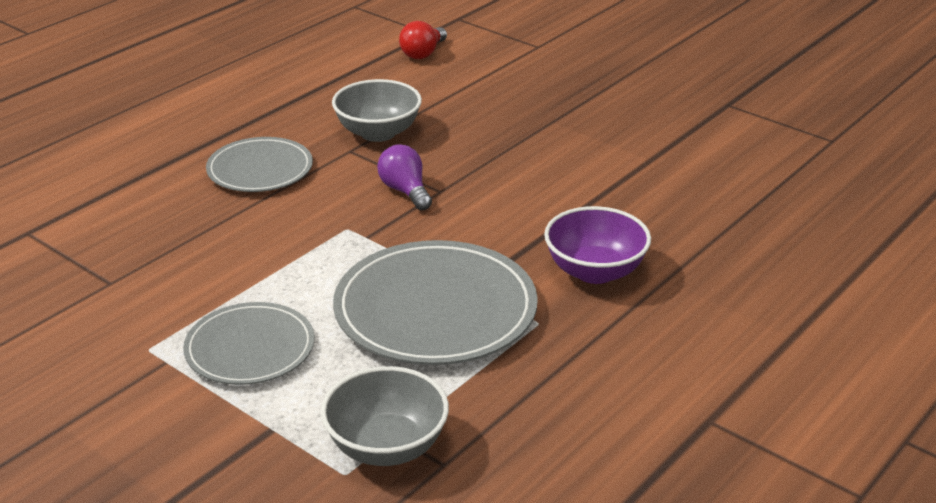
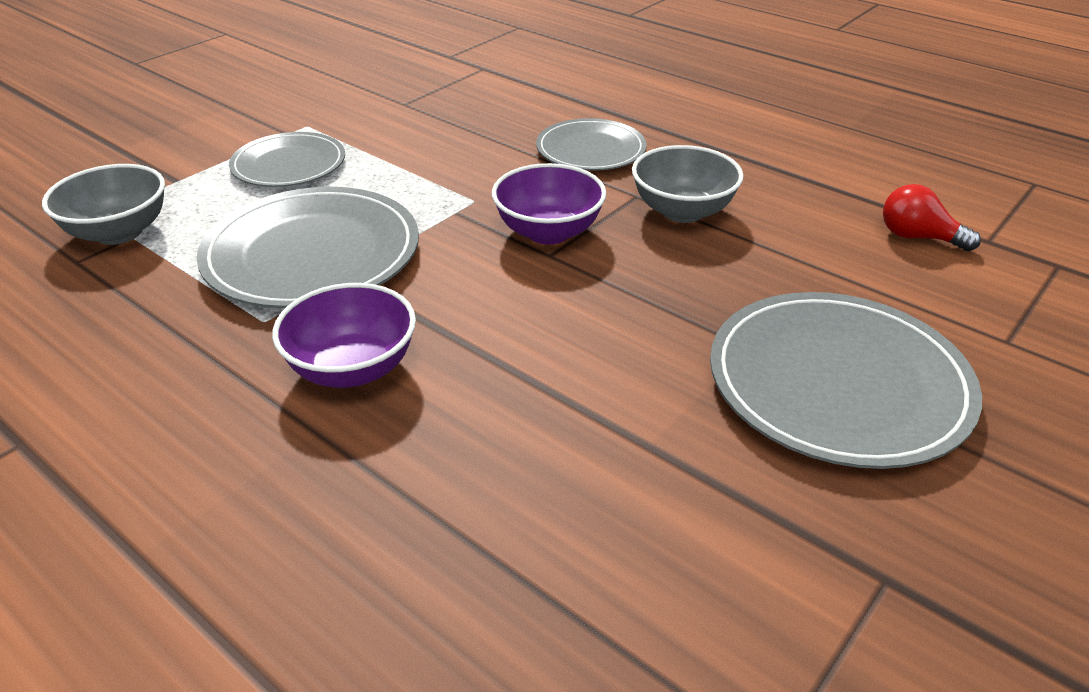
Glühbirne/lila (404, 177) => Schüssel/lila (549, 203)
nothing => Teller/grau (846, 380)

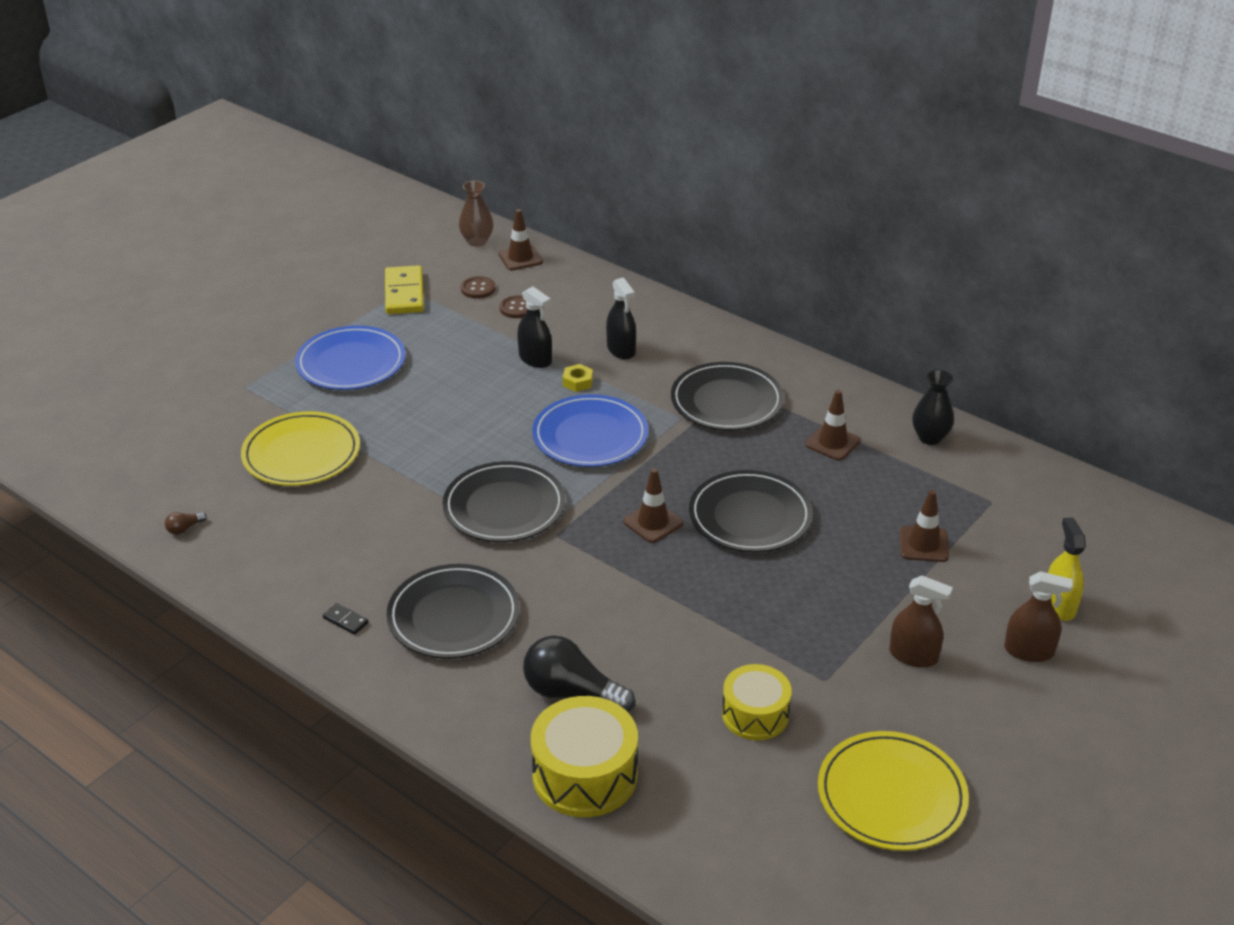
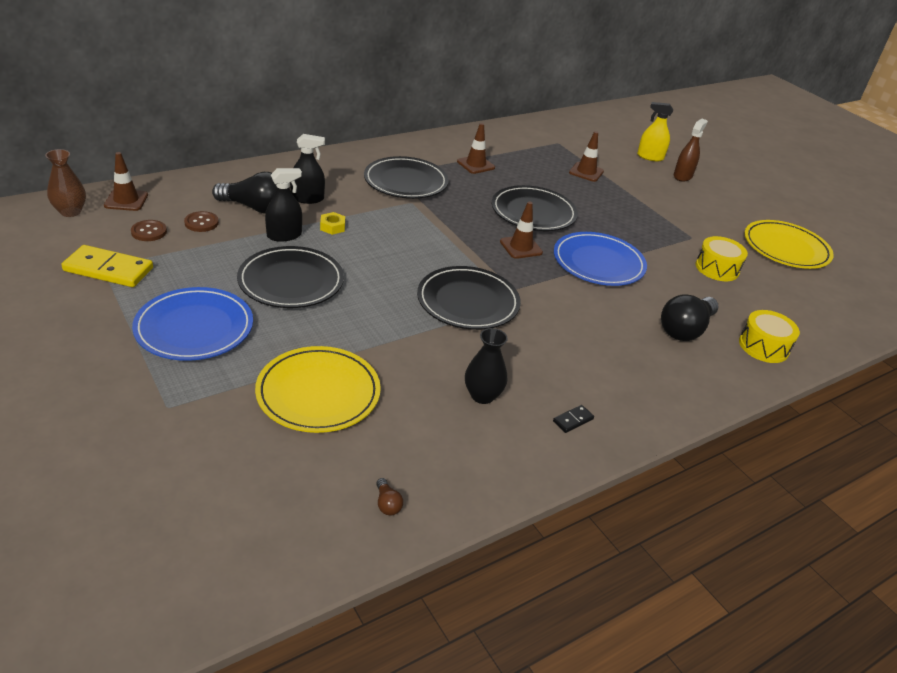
Teller/schwarz (453, 611) => Teller/schwarz (290, 277), shifted
Trommel/gelb (584, 756) => Trommel/gelb (769, 336), x0.66
Teller/blau (590, 430) => Teller/blau (600, 259), shifted
Sprühflasche/braun (921, 622) => nothing
Vase/schwarz (933, 407) => Vase/schwarz (486, 366), shifted
nothing => Glühbirne/schwarz (244, 193)

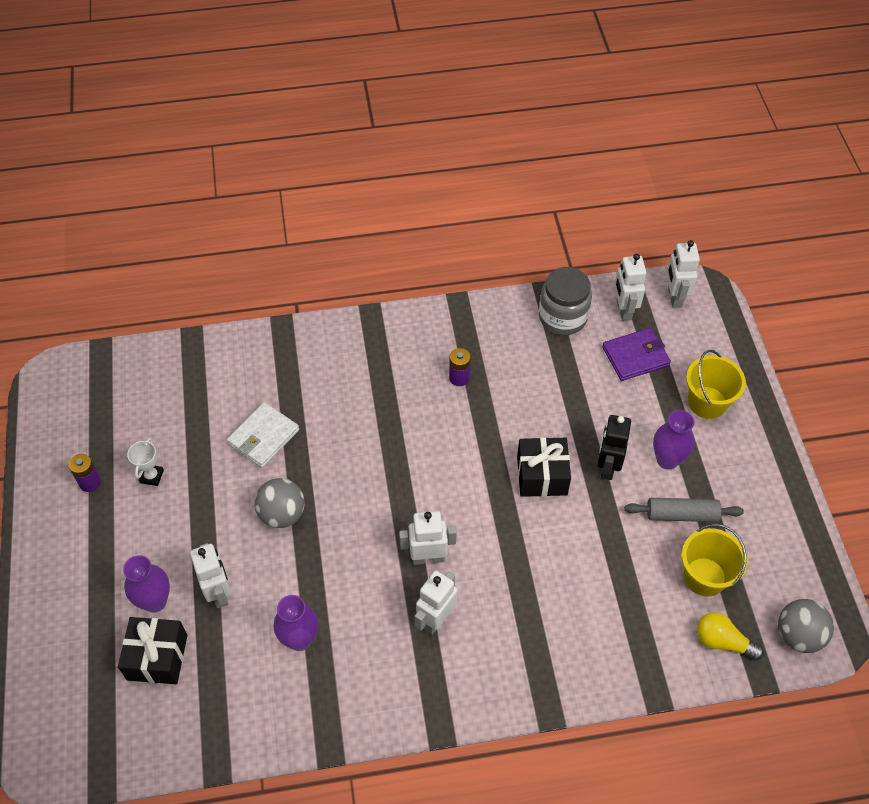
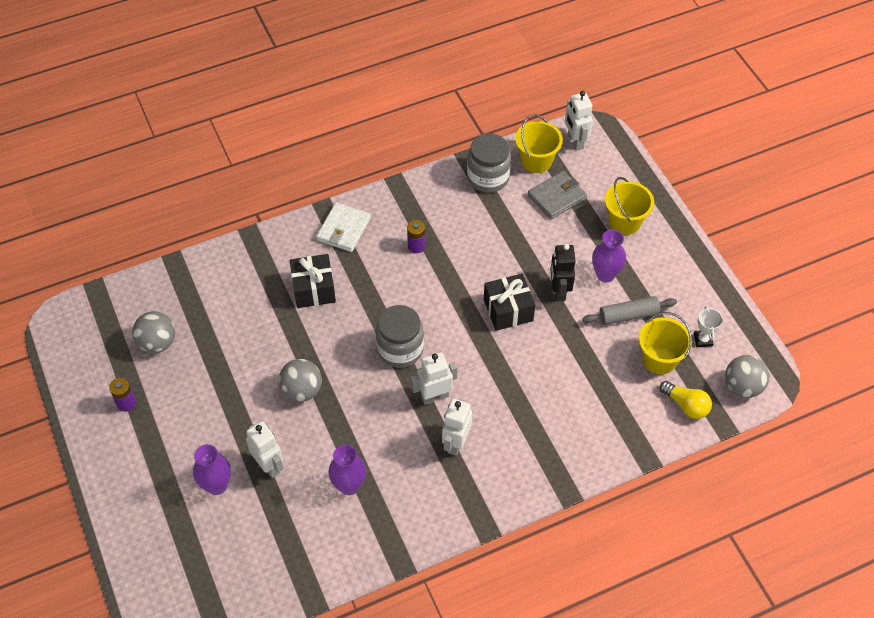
Geschenk/schwarz (152, 650) => Geschenk/schwarz (313, 281), shifted
Pokal/weiß (145, 462) => Pokal/weiß (708, 326), shifted
Geldbörse/weiß (263, 435) => Geldbörse/weiß (343, 227), shifted
Geldbörse/lila (636, 354) => Geldbörse/grau (557, 195)
Roboter/weiß (630, 287) => Eimer/gelb (539, 143)
Glühbirne/gelb (730, 636) => Glühbirne/gelb (686, 400), 150 degrees counterclockwise
nothing => Ball/grau (153, 332)
nothing => Einmachglas/grau (400, 336)

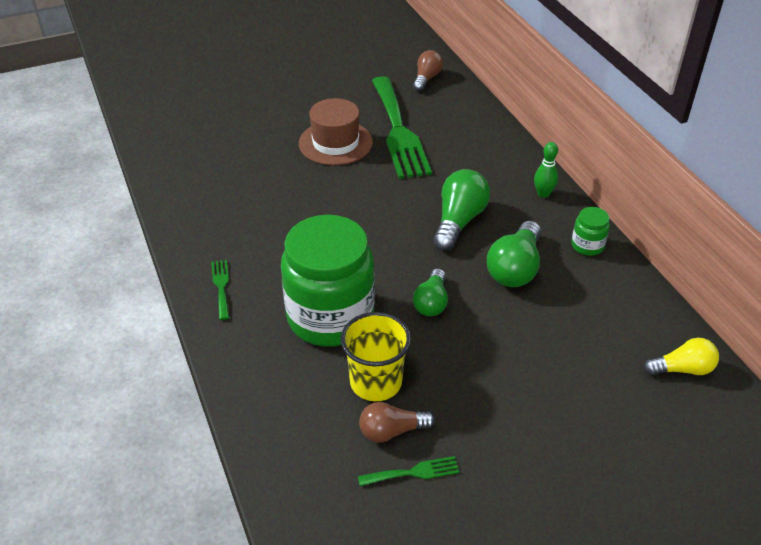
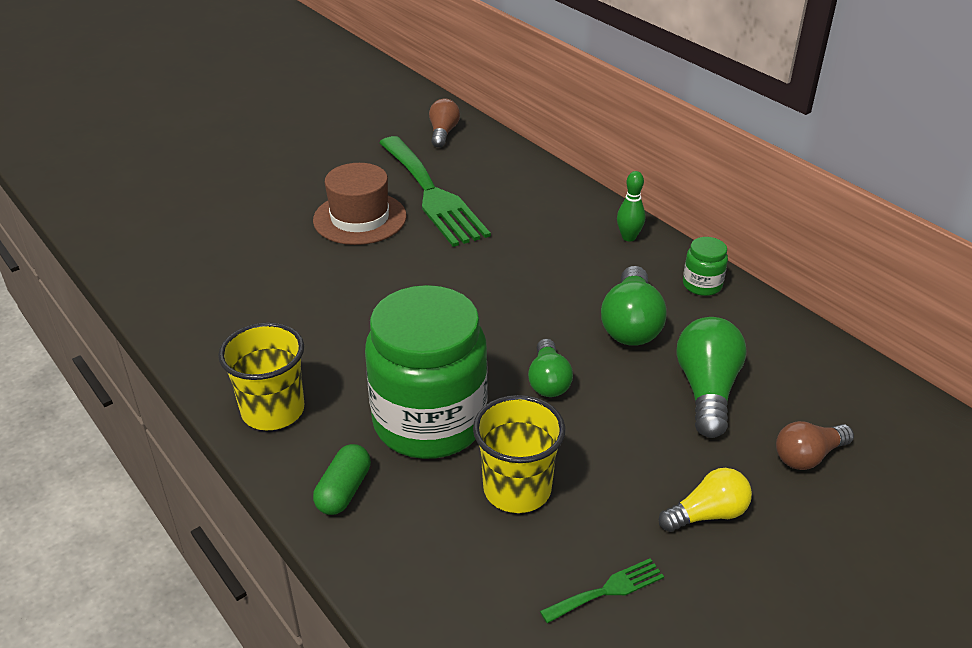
Gabel/grün (220, 290) => Becher/gelb (261, 377)
Glühbirne/braun (397, 422) => Glühbirne/braun (815, 445), shifted
Glühbirne/grün (461, 210) => Glühbirne/grün (712, 377), shifted
Glühbirne/gelb (681, 356) => Glühbirne/gelb (705, 500), shifted
nothing => Kapsel/grün (342, 479)

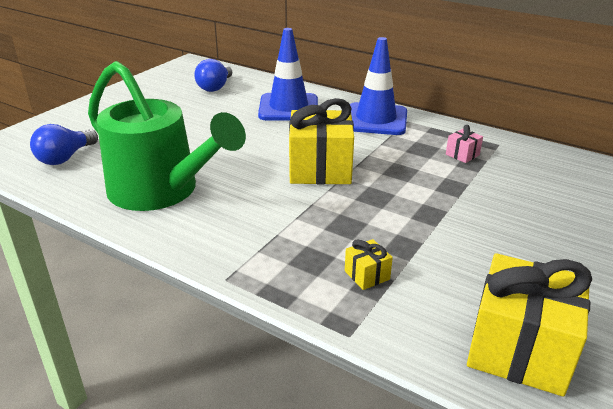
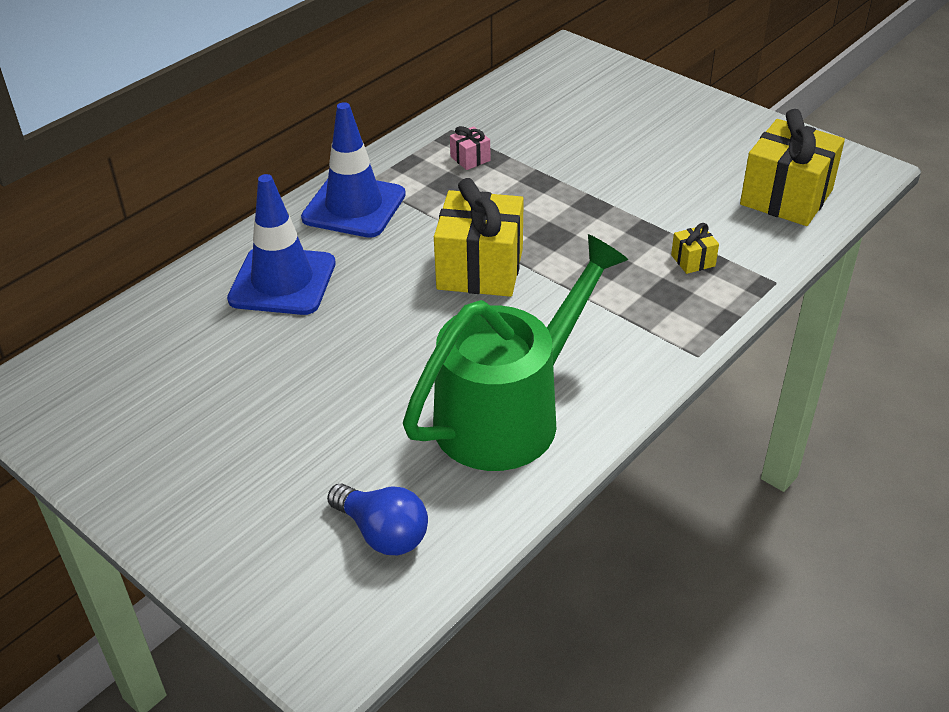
Glühbirne/blau (213, 75) => nothing

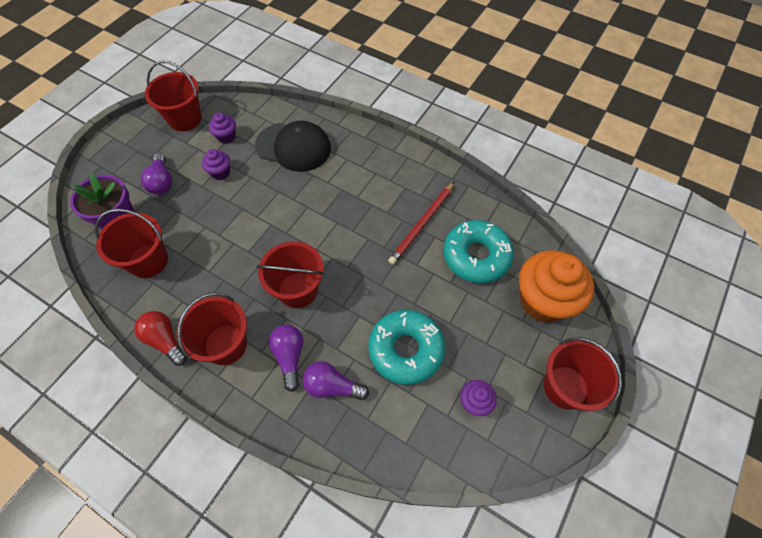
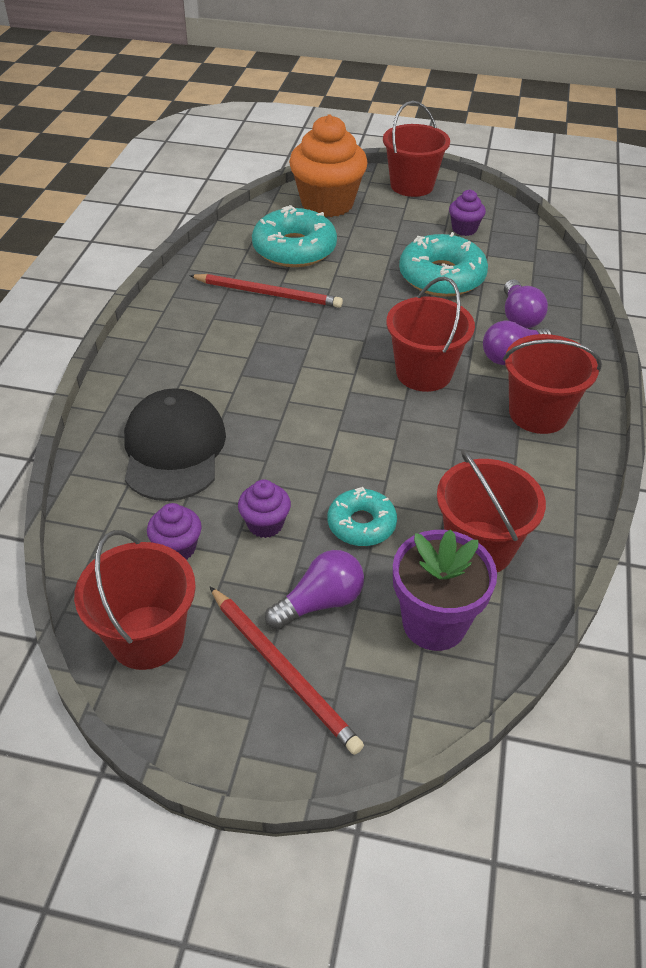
Glühbirne/rot (160, 338) => nothing
nothing => Bleistift/rot (287, 671)
nothing => Donut/türkis (362, 516)

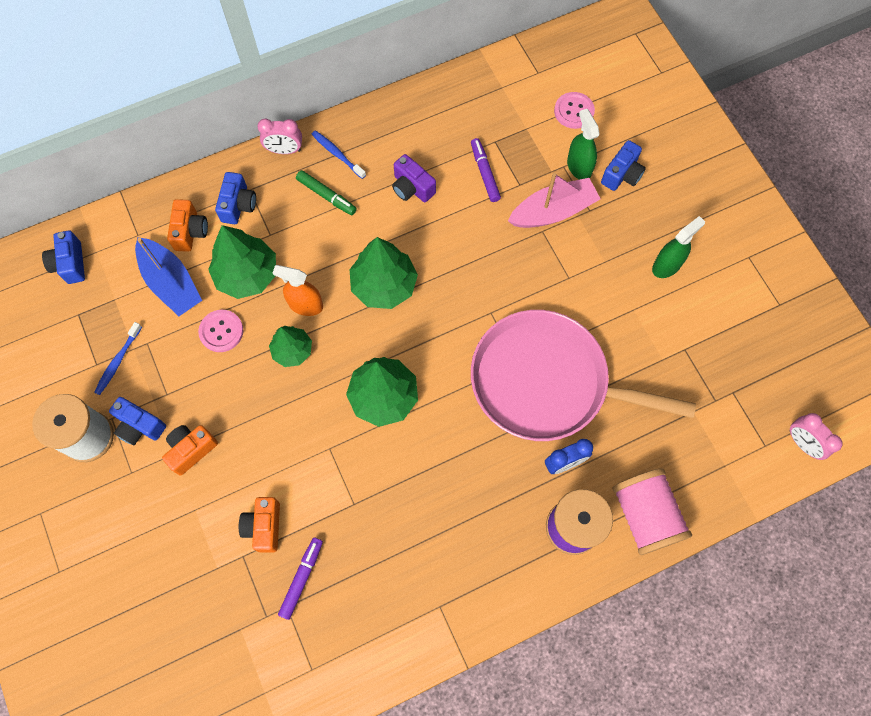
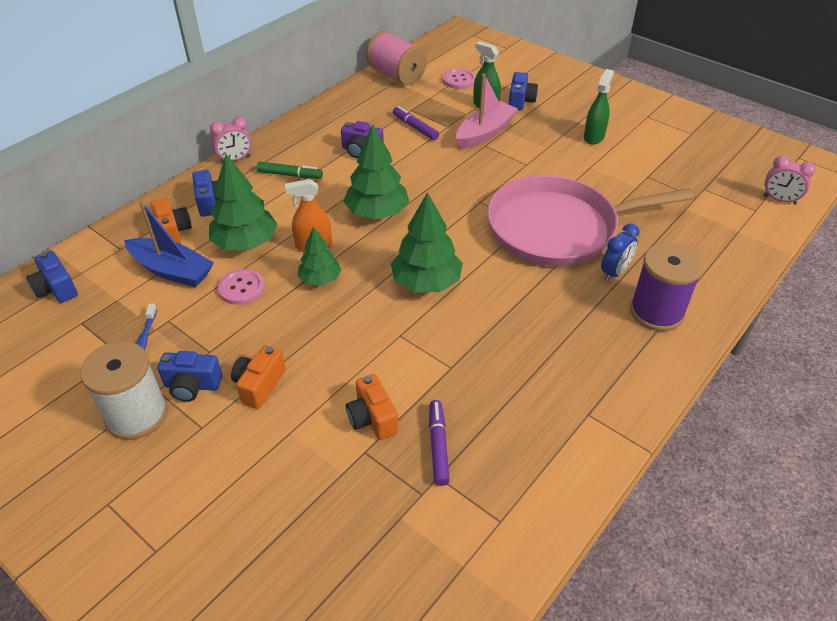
Zahnbürste/blau (339, 154) => nothing
Garnrolle/rosa (652, 511) => Garnrolle/rosa (396, 58), shifted

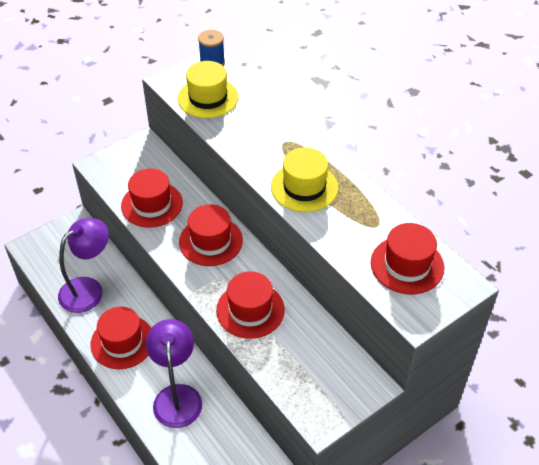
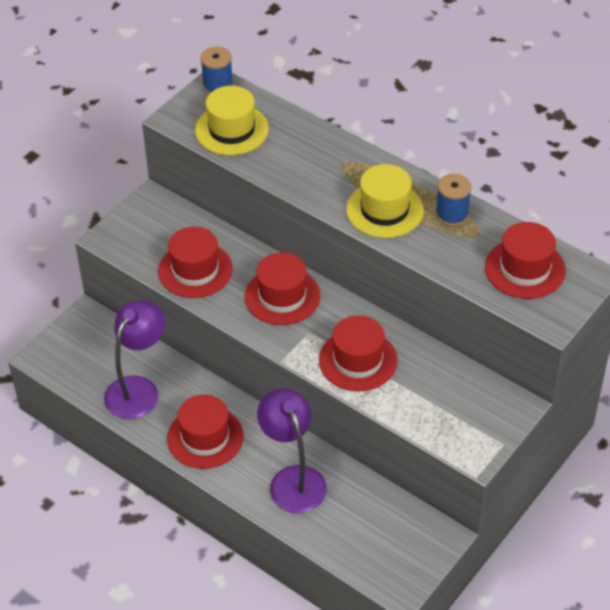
nothing => Garnrolle/blau (454, 200)

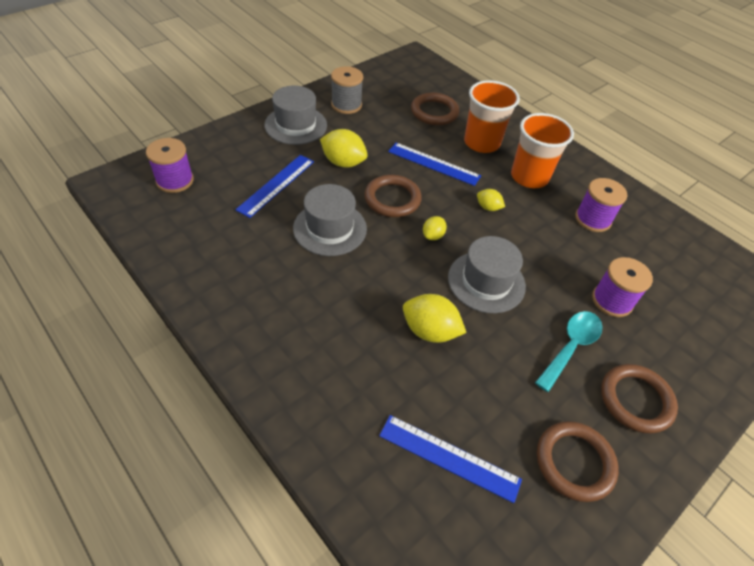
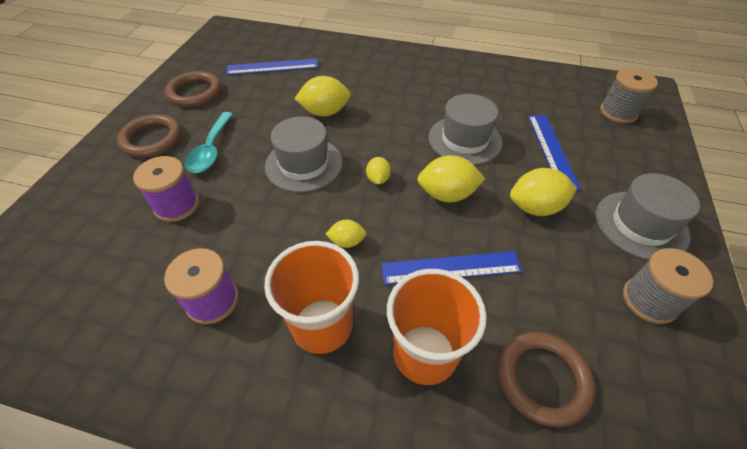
Garnrolle/lila (170, 165) => Garnrolle/grau (629, 95)
Ring/braun (393, 196) => Zitrone/gelb (451, 178)

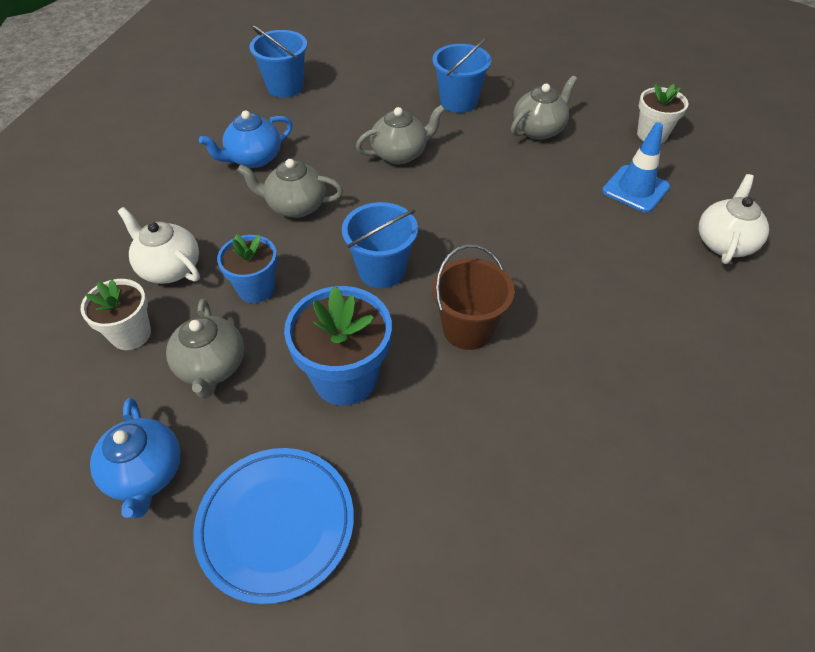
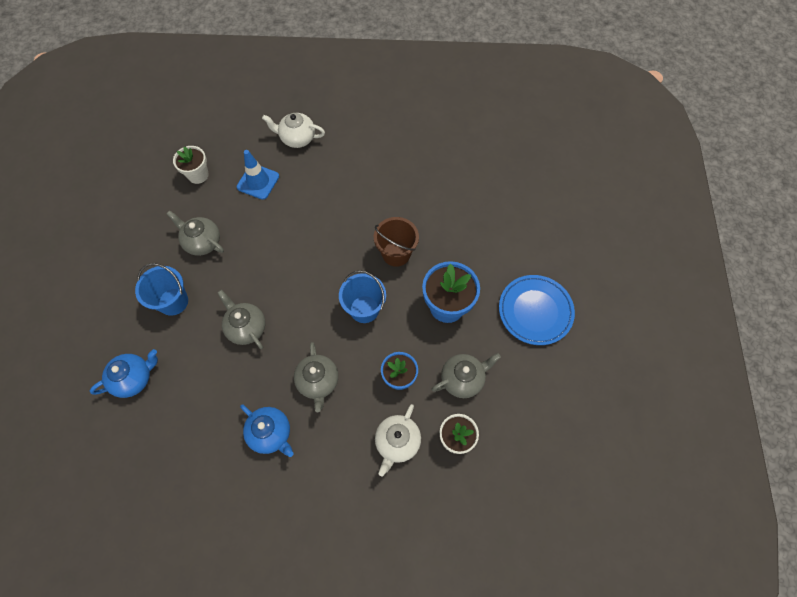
Teekanne/blau (135, 458) => Teekanne/blau (124, 373), shifted
Eimer/blau (278, 61) => nothing

